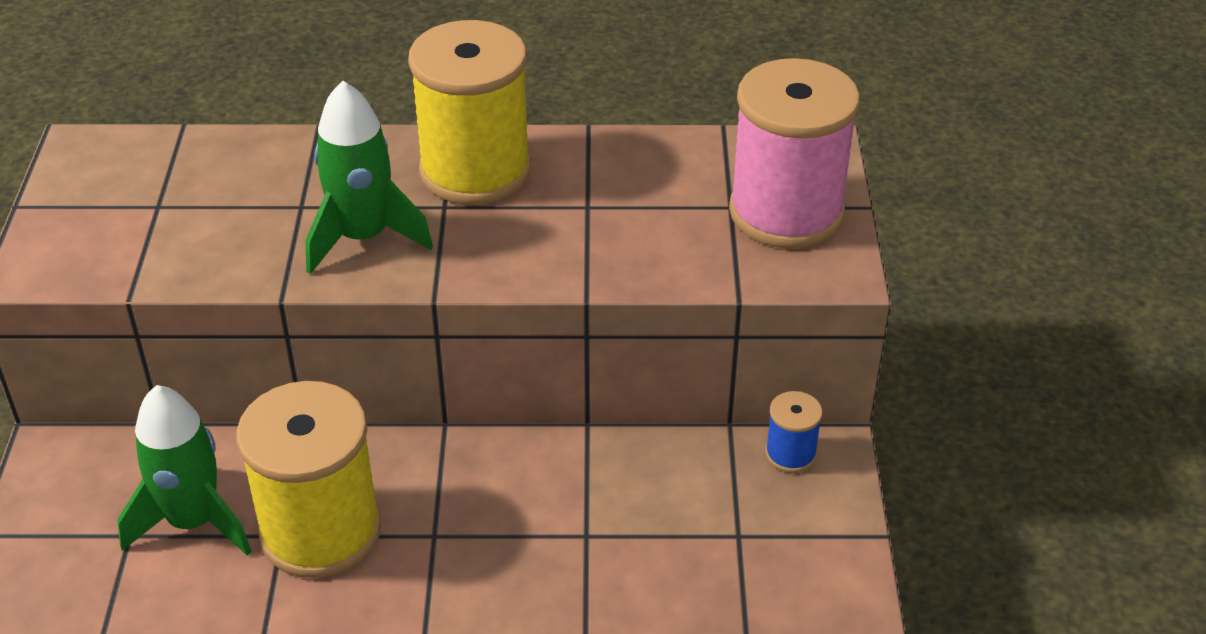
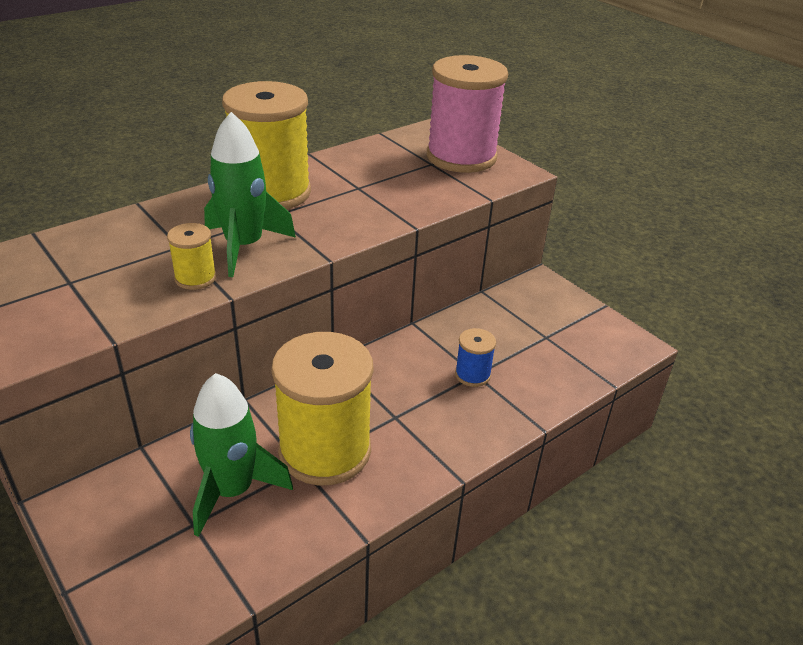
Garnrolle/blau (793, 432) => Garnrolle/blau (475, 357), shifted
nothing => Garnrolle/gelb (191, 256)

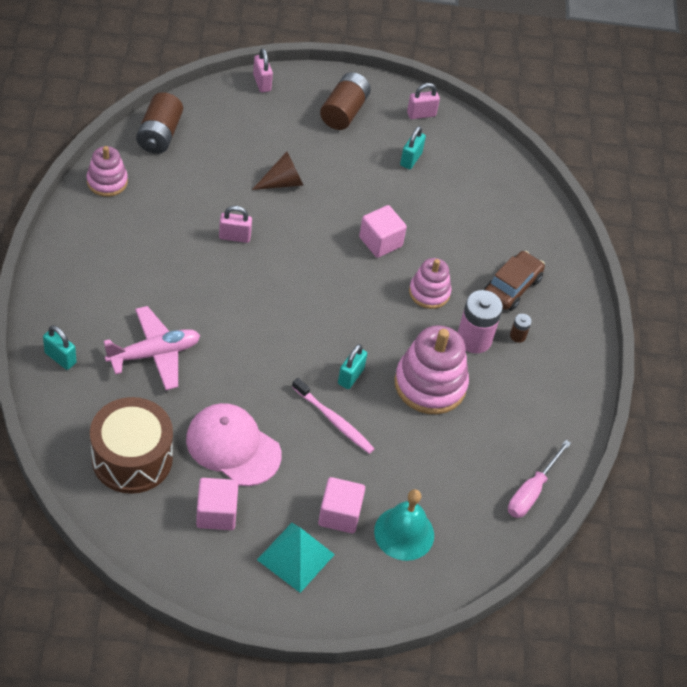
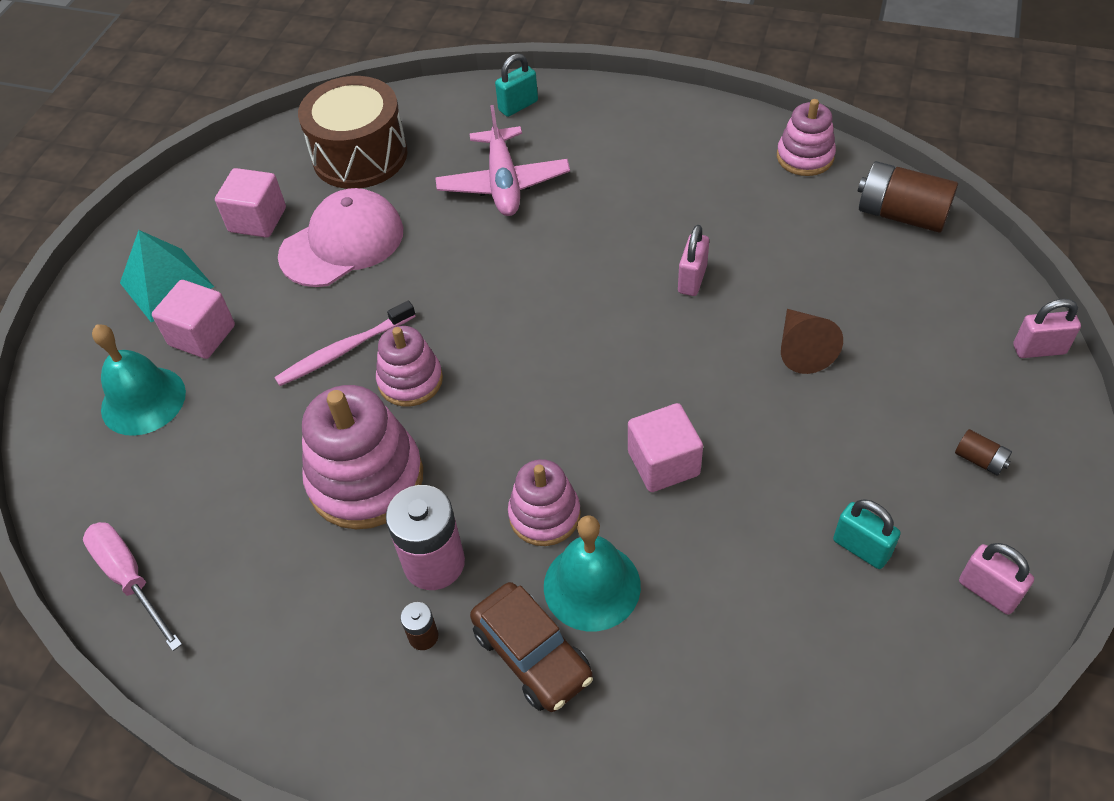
Batterie/braun (345, 101) => Batterie/braun (983, 452), x0.47
Vorhängeschloss/türkis (352, 366) => Stapelspielzeug/rosa (409, 366)
Vorhängeschloss/rosa (423, 101) => Vorhängeschloss/rosa (996, 579), 45 degrees counterclockwise
nothing => Glocke/türkis (592, 573)

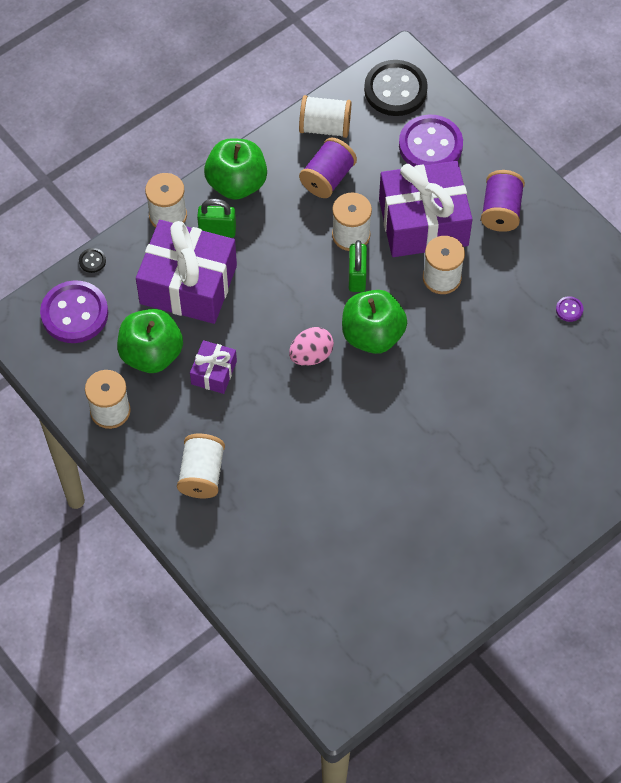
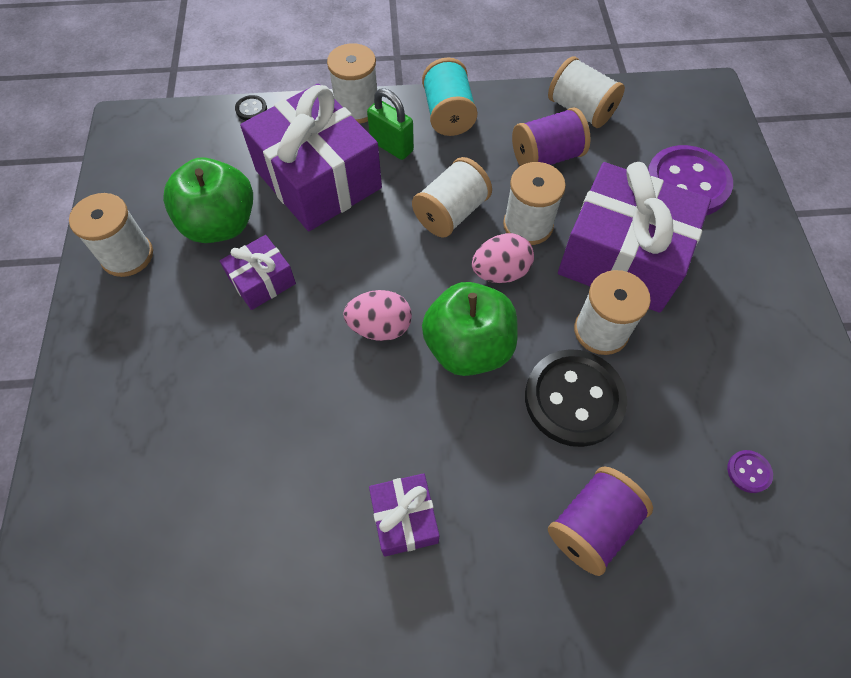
Knopf/lila (74, 311) => nothing
Garnrolle/weiß (201, 466) => Garnrolle/weiß (452, 197), shifted
Apfel/grün (235, 169) => Garnrolle/türkis (450, 96)
Vorhängeschloss/grün (358, 266) => Ei/rosa (503, 258)
Knopf/schwarz (396, 88) => Knopf/schwarz (576, 398), shifted
Garnrolle/lila (503, 201) => Garnrolle/lila (600, 521), shifted
nothing => Geschenk/lila (404, 515)

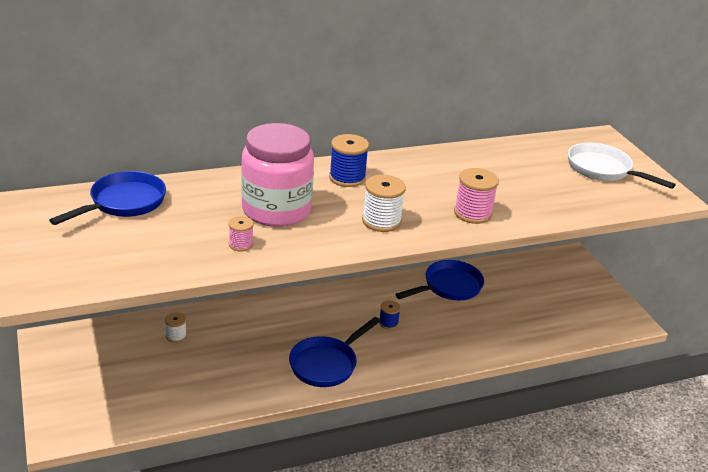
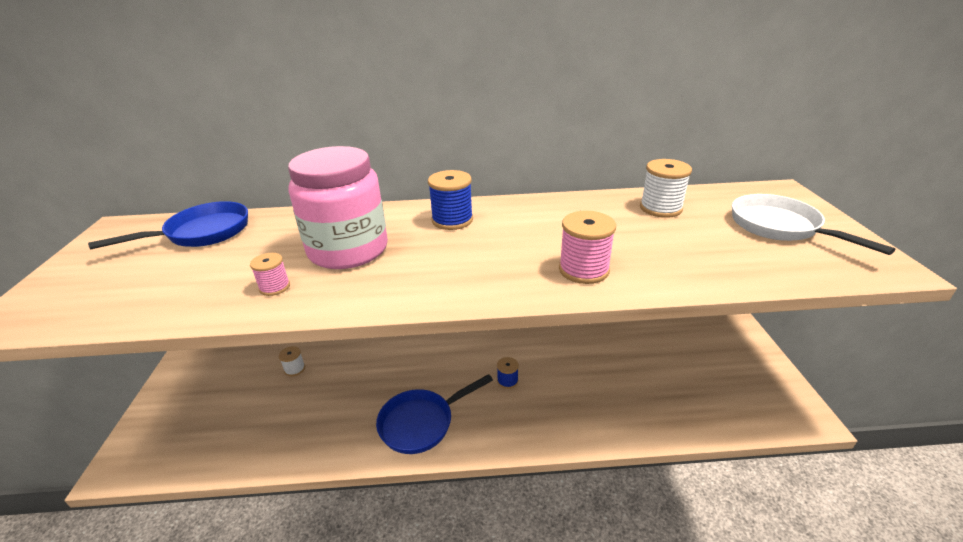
Garnrolle/weiß (384, 203) => Garnrolle/weiß (666, 188), shifted
Pfanne/blau (440, 280) => nothing

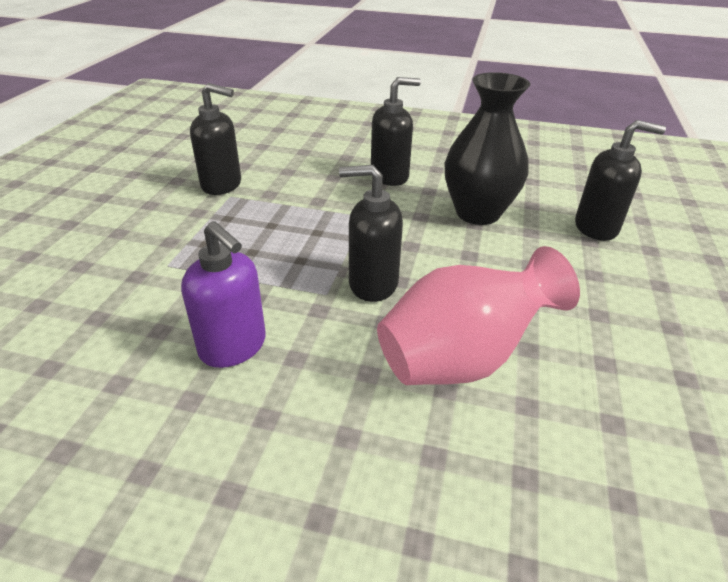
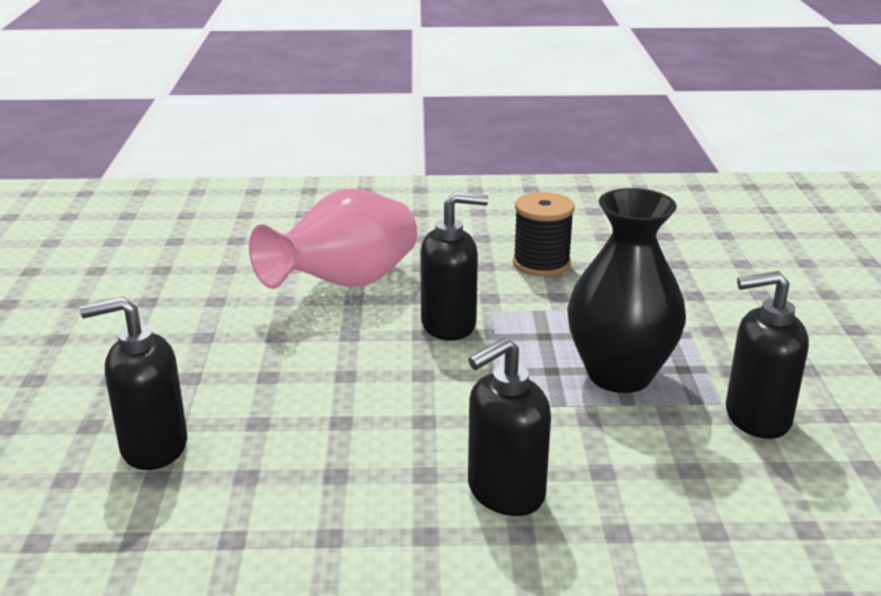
Seifenspender/lila (223, 294) => Garnrolle/schwarz (544, 234)
Vase/schwarz (487, 148) => Vase/schwarz (626, 290), shifted

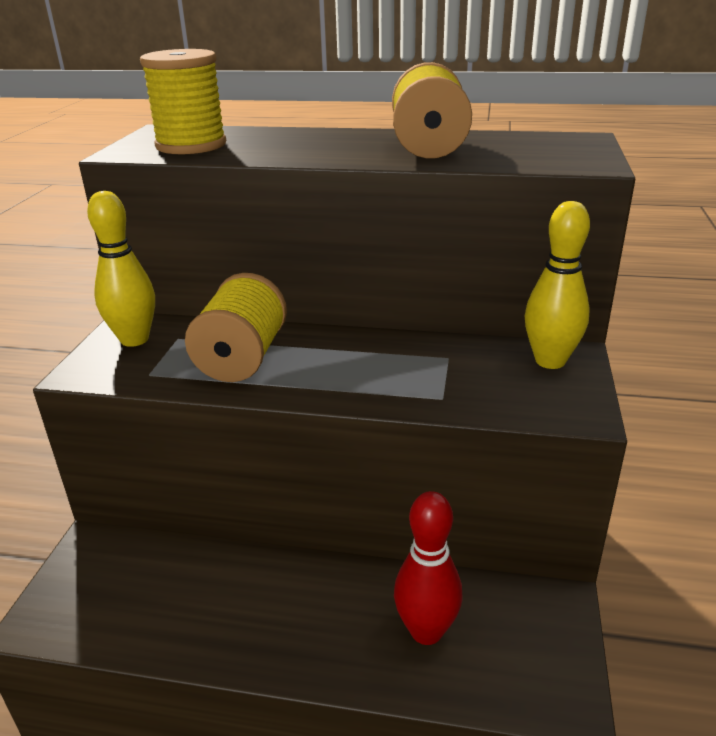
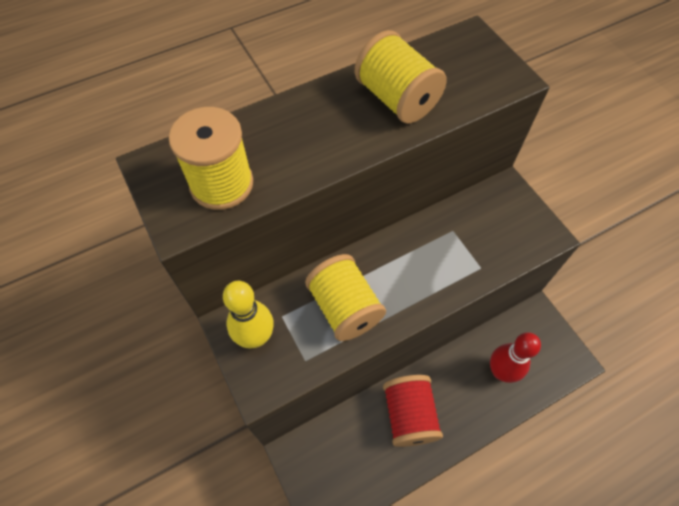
Bowlingkegel/gelb (557, 285) => nothing
nothing => Garnrolle/rot (413, 411)

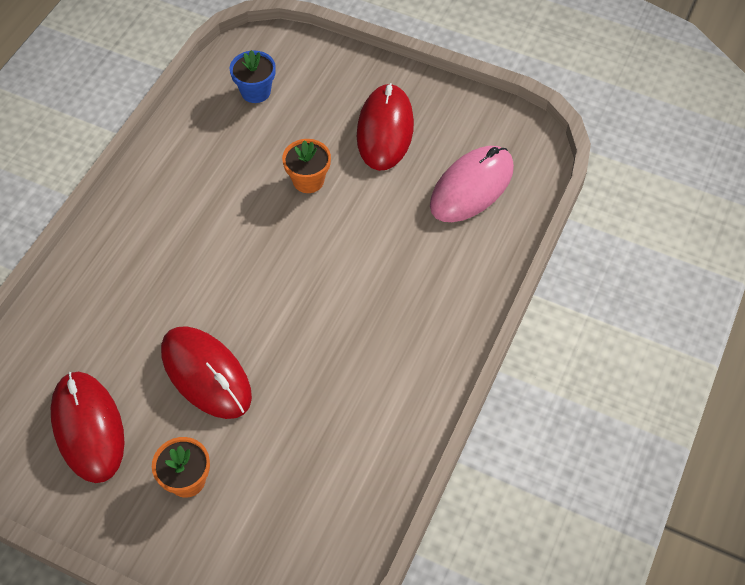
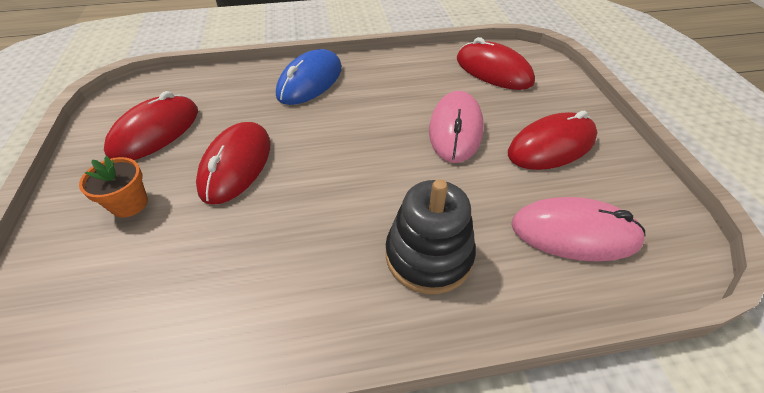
Blumentopf/blau (253, 76) => Computermaus/rot (496, 63)
Blumentopf/orange (306, 166) => Computermaus/rosa (456, 127)
nothing => Computermaus/blau (309, 77)
nothing => Stapelspielzeug/schwarz (431, 236)

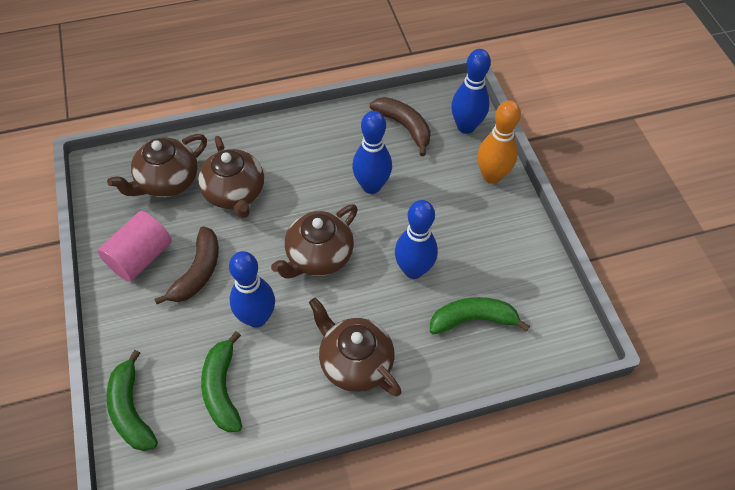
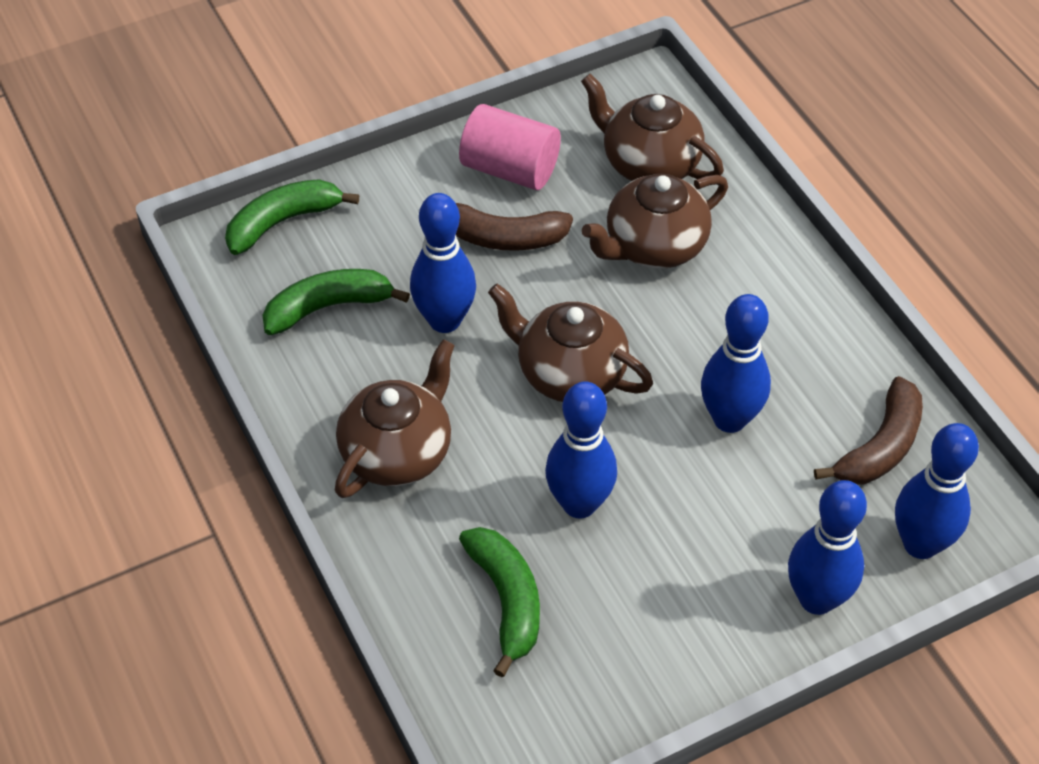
Bowlingkegel/orange (499, 142) => Bowlingkegel/blau (827, 547)

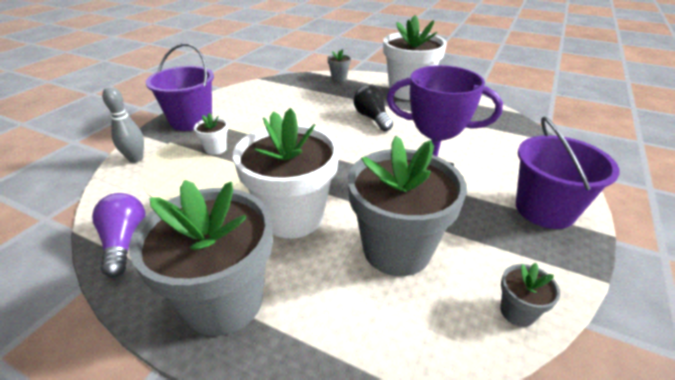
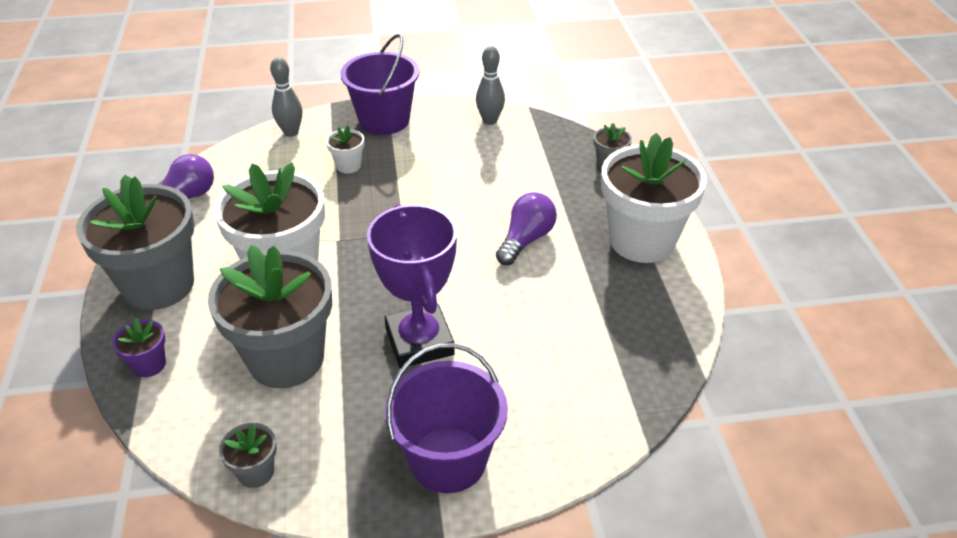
Glühbirne/schwarz (373, 108) => Glühbirne/lila (526, 228)
nothing => Blumentopf/lila (139, 347)
nothing => Bowlingkegel/grau (490, 85)

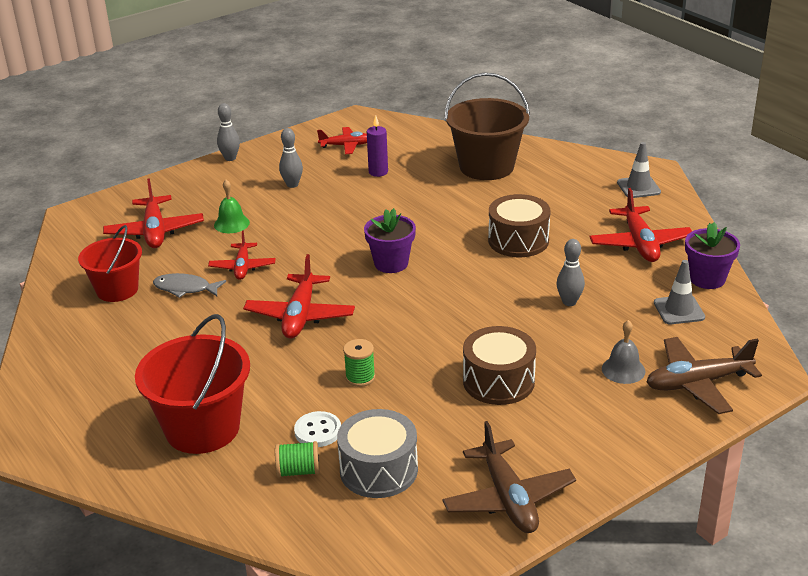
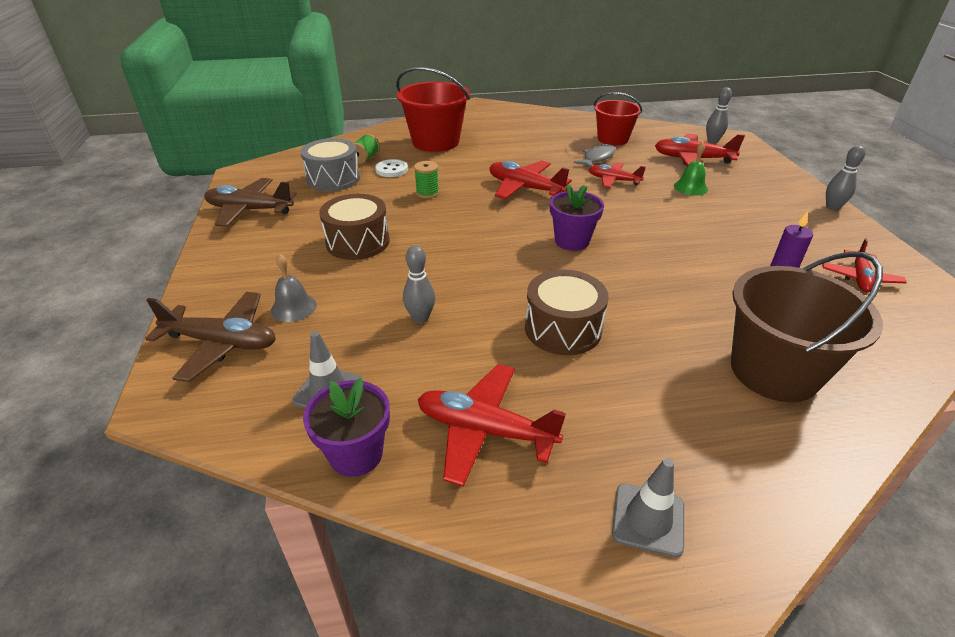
Bowlingkegel/grau (291, 158) => Bowlingkegel/grau (719, 115), shifted
Flugzeug/braun (704, 375) => Flugzeug/braun (210, 337), 90 degrees clockwise

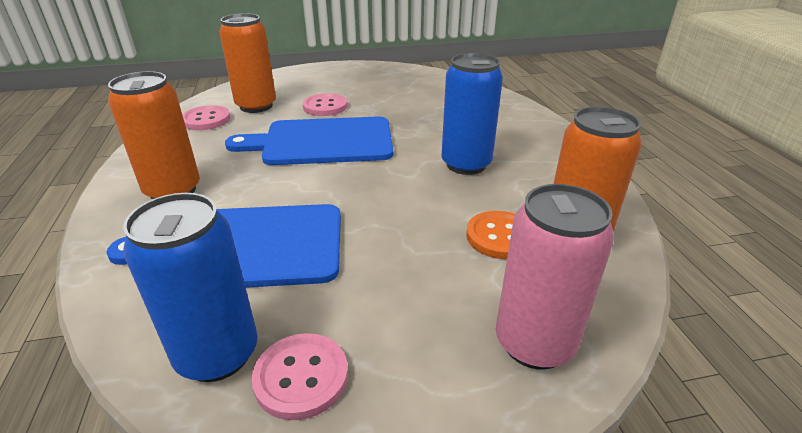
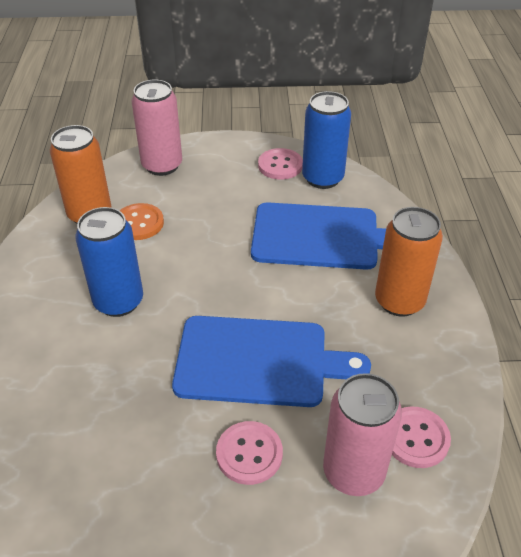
Dose/orange (247, 63) => Dose/rosa (362, 434)

